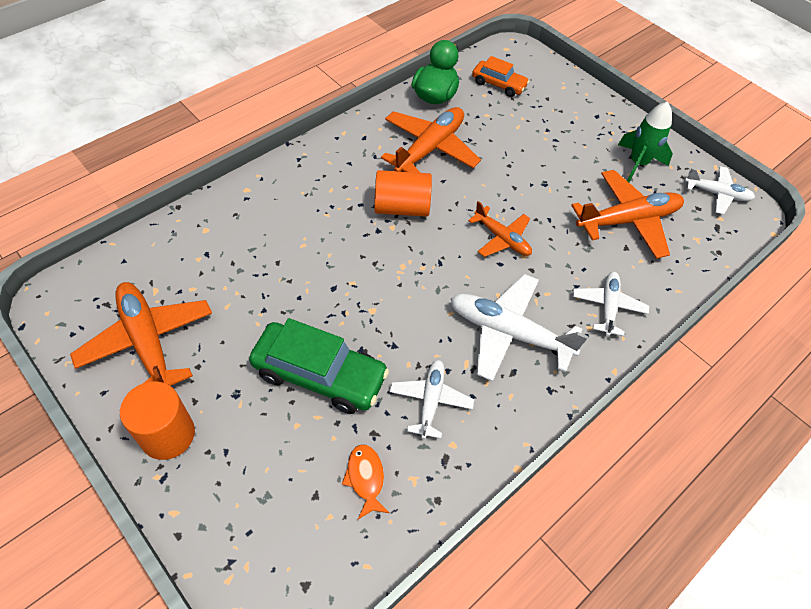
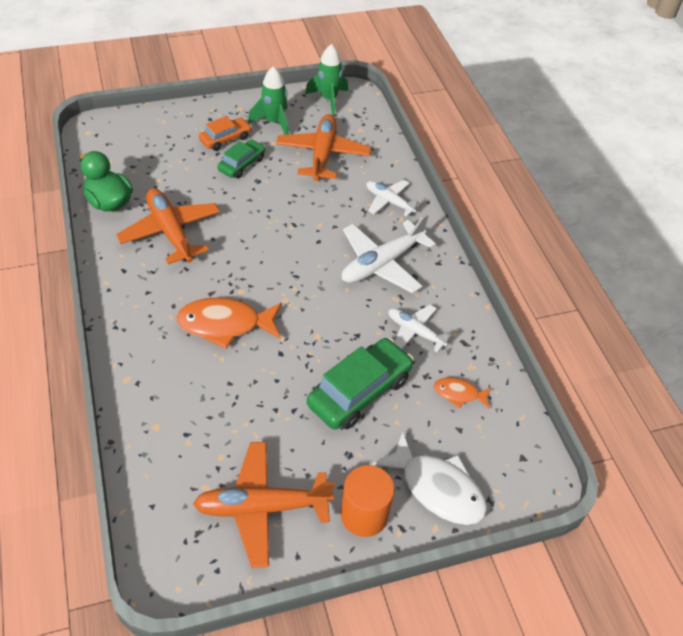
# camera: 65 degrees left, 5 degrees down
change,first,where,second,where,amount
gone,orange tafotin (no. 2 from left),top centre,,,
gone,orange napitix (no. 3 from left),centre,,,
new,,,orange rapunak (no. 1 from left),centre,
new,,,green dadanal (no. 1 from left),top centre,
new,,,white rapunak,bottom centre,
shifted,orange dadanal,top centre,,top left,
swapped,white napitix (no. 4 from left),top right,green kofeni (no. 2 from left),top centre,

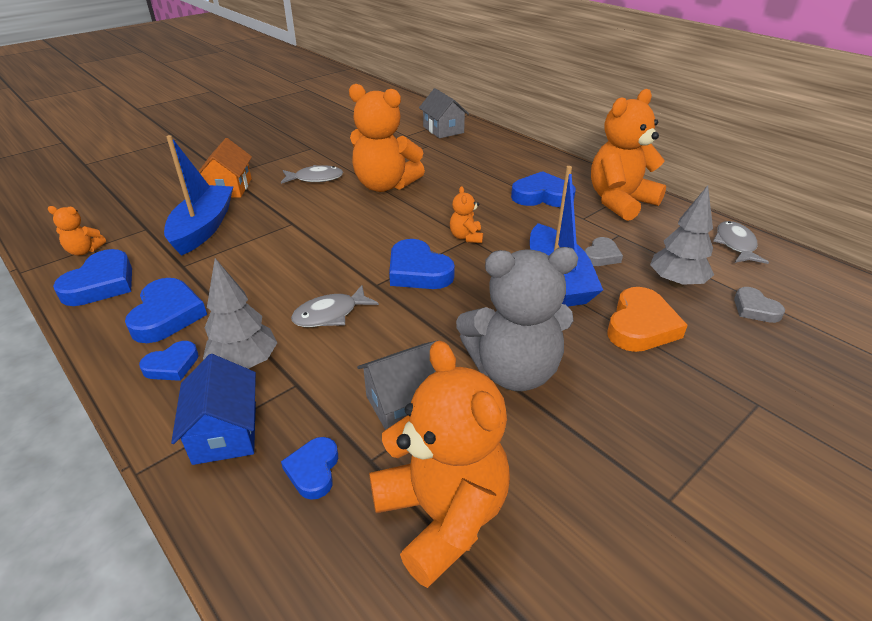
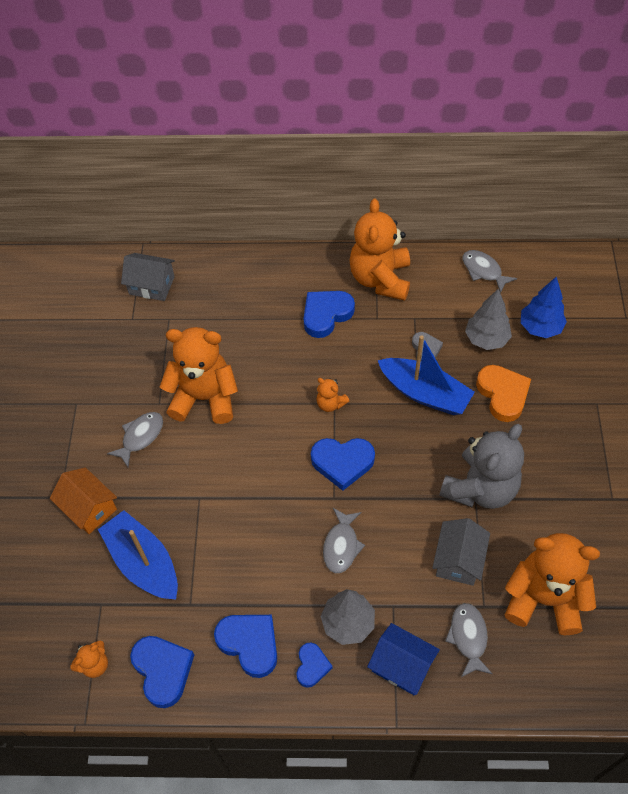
# camera: 45 degrees left, 20 degrees up
change,first,where,second,where,amount
swapped,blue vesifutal (no. 4 from left),bottom centre,grey rapunak (no. 3 from left),bottom right,
swapped,grey vesifutal (no. 2 from left),middle right,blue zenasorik,middle right,
rotated,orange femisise (no. 2 from left),top centre,,middle left,150 degrees counterclockwise

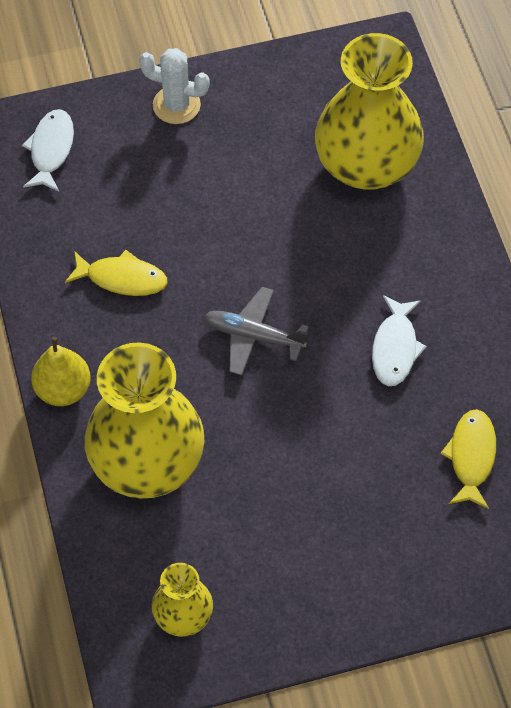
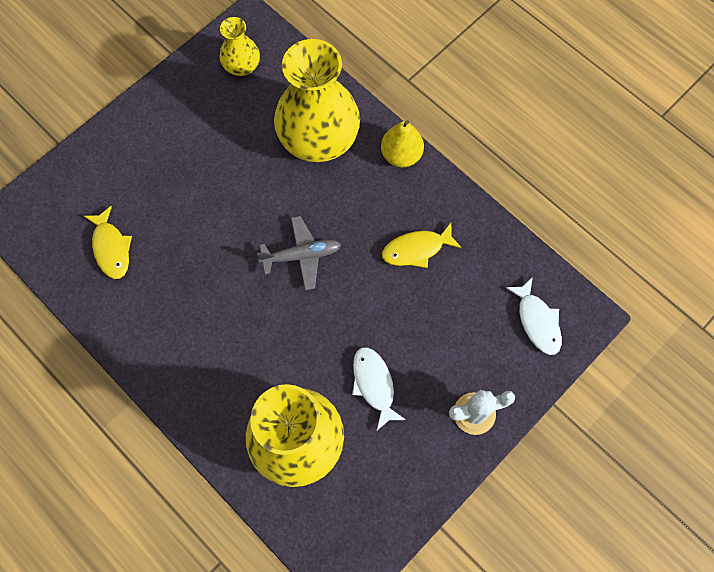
# camera: 150 degrees right, 10 degrees up
change,first,where,second,where,amount
shifted,white rapunak (no. 2 from left in the first image),middle right,white rapunak (no. 1 from left),bottom centre,

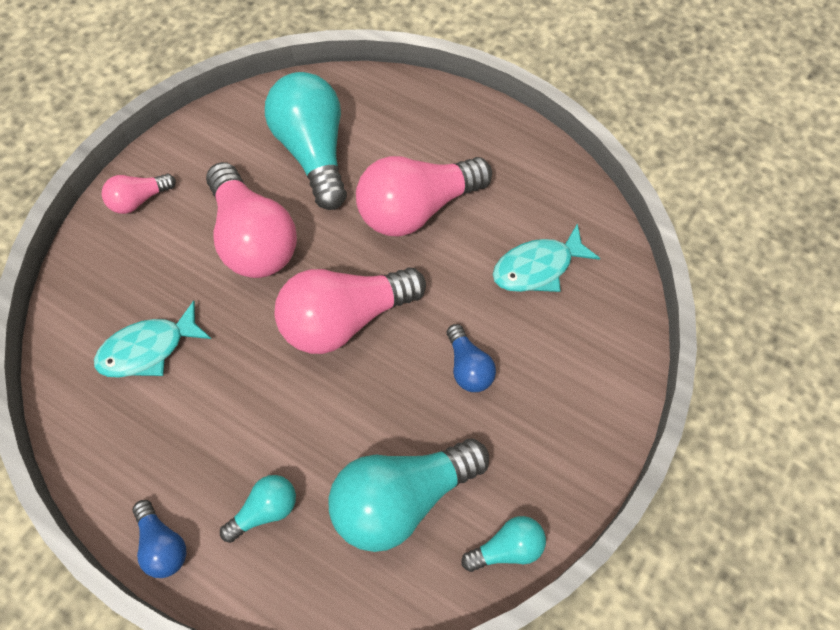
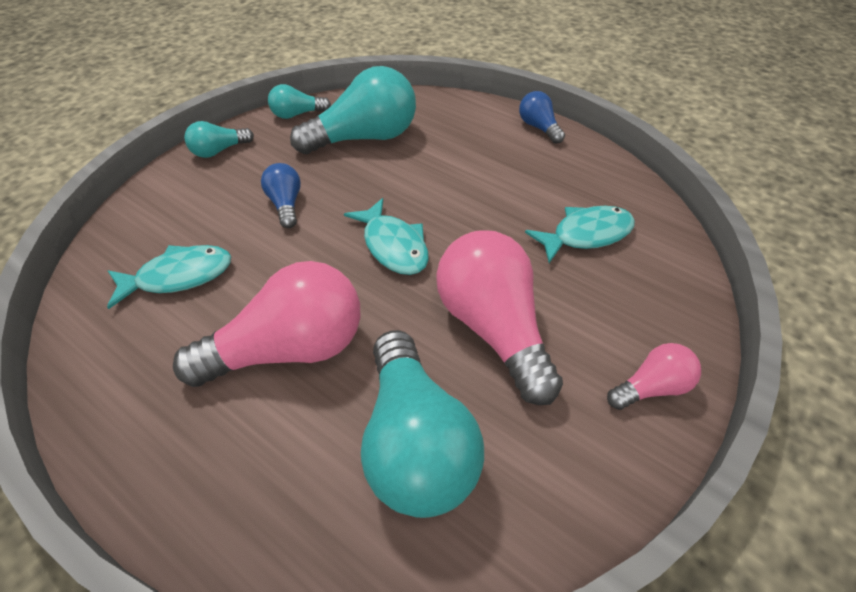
# camera: 175 degrees left, 15 degrees down
change,first,where,second,where,amount
shifted,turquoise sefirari (no. 1 from left),bottom left,,top left,
swapped,pink sefirari (no. 3 from left),centre,turquoise rapunak (no. 2 from left),centre,

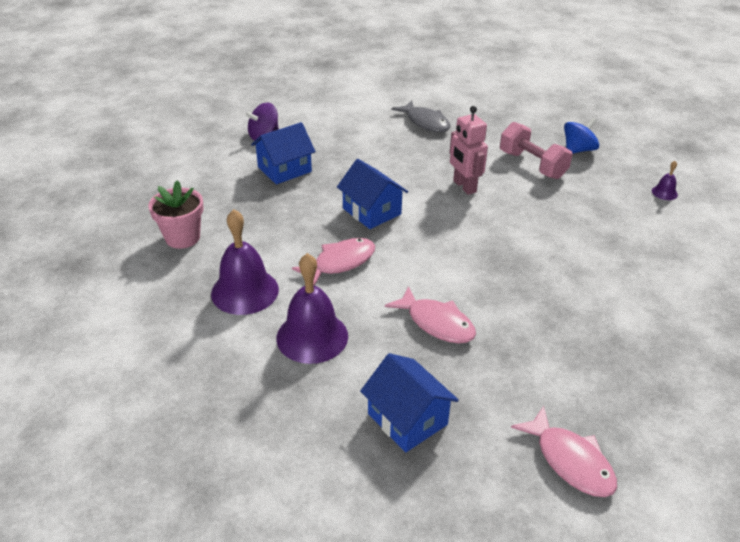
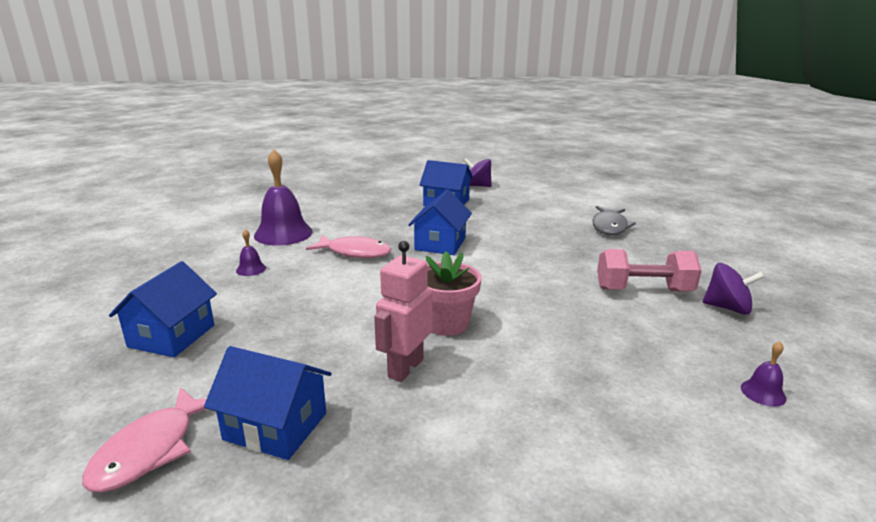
# camera: 55 degrees right, 15 degrees down
change,first,where,second,where,amount
gone,pink rapunak (no. 2 from left),centre,,,
new,,,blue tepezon (no. 2 from left),bottom left,
shifted,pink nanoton,middle left,,centre,
shifted,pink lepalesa,top centre,,centre,
repainted,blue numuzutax,top right,purple numuzutax (no. 2 from left),middle right,
rotated,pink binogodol,top right,,middle right,75 degrees clockwise
scaled,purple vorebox (no. 2 from left in the first image),centre,purple vorebox (no. 1 from left),middle left,x0.44

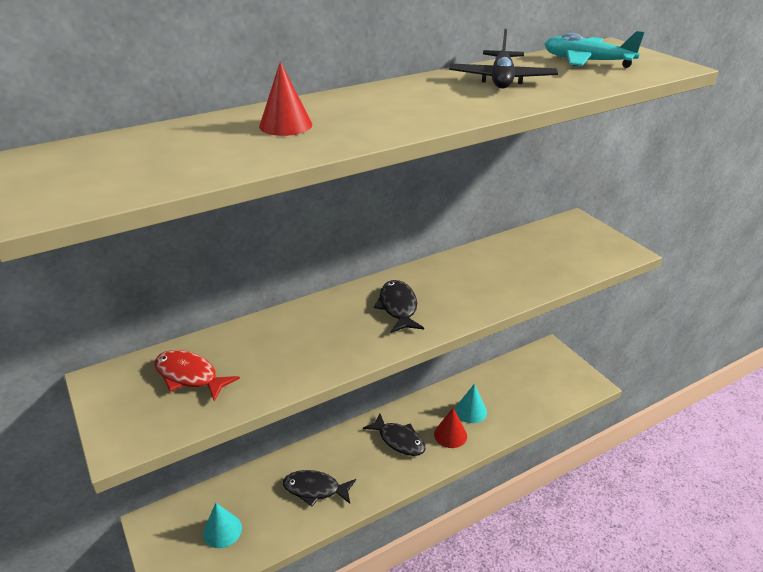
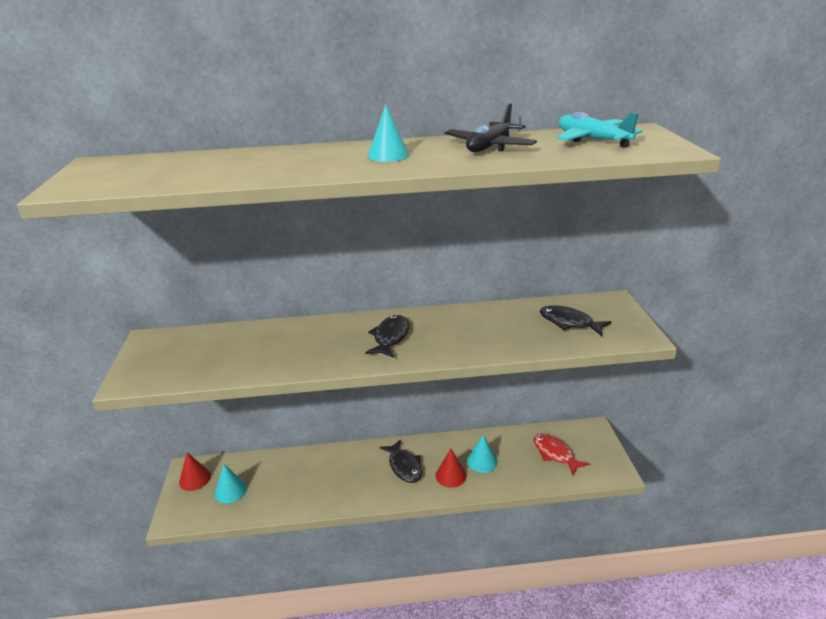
# camera: 25 degrees right, 5 degrees down
change,first,where,second,where,amount
new,,,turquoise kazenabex (no. 2 from left),top centre,
shifted,red rapunak,middle left,,bottom right,
shifted,red kazenabex (no. 1 from left),top centre,,bottom left,
shifted,black rapunak (no. 1 from left in the first image),bottom centre,black rapunak (no. 3 from left),middle right,

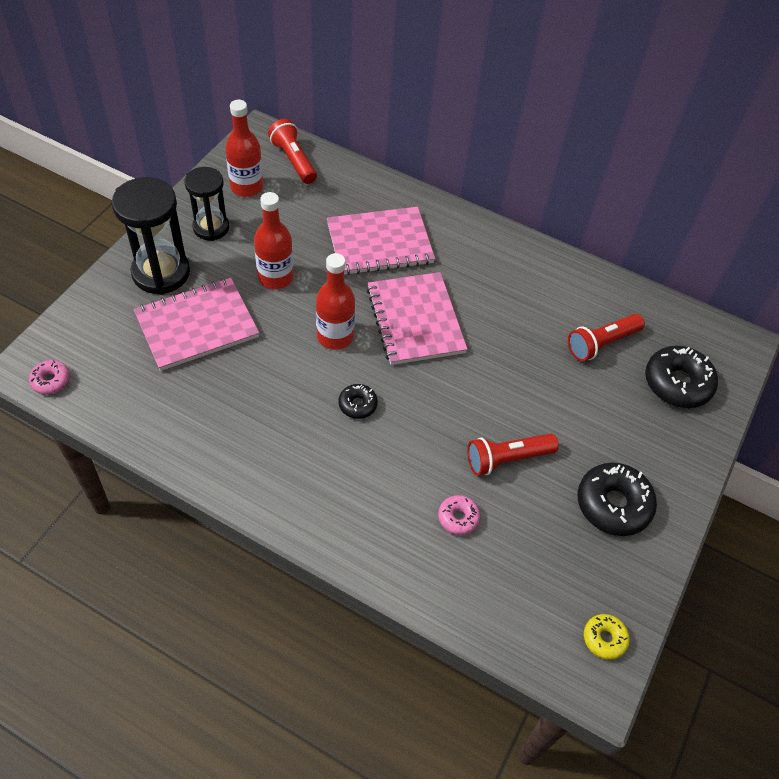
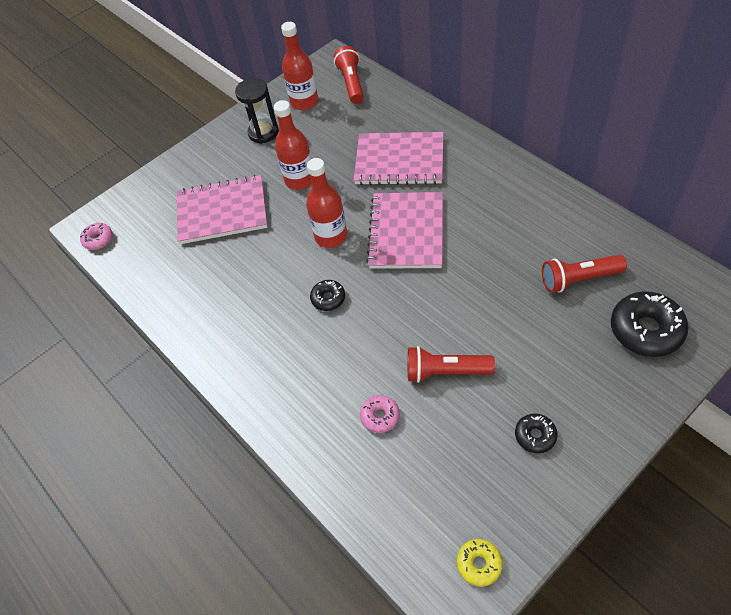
# camera: 30 degrees right, 0 degrees up
change,first,where,second,where,amount
gone,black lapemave (no. 1 from left),top left,,,
scaled,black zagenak (no. 2 from left),middle right,,bottom right,x0.53

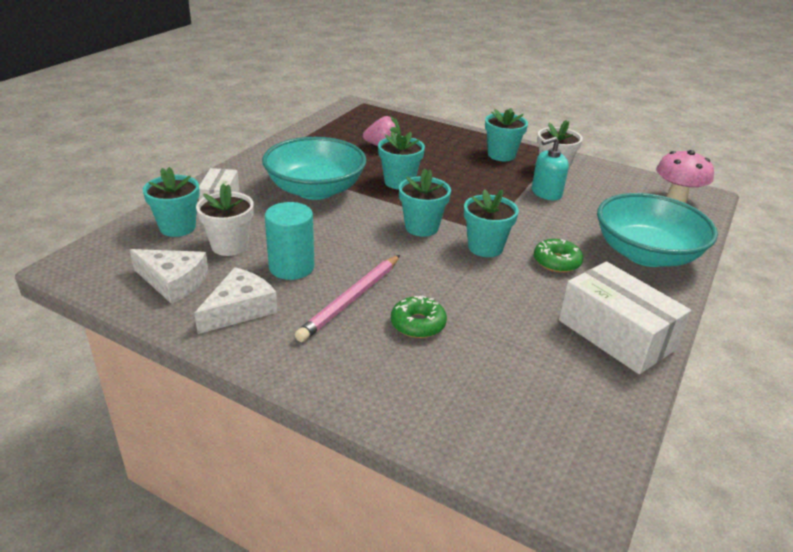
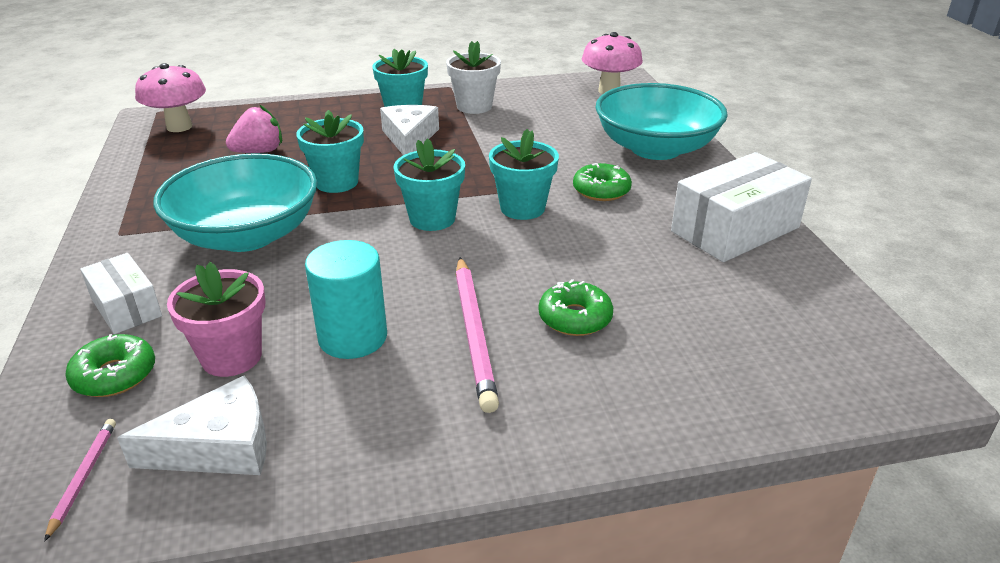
# camera: 40 degrees left, 0 degrees up
change,first,where,second,where,amount
gone,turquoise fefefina,top right,,,
new,,,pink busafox (no. 1 from left),bottom left,
new,,,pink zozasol (no. 1 from left),top left,
shifted,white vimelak (no. 2 from left),middle left,,top centre,
swapped,turquoise nanoton (no. 1 from left),middle left,green zagenak (no. 1 from left),middle left,
repainted,white nanoton (no. 1 from left),middle left,pink nanoton,middle left,
rotated,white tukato (no. 2 from left),middle right,,middle right,45 degrees counterclockwise

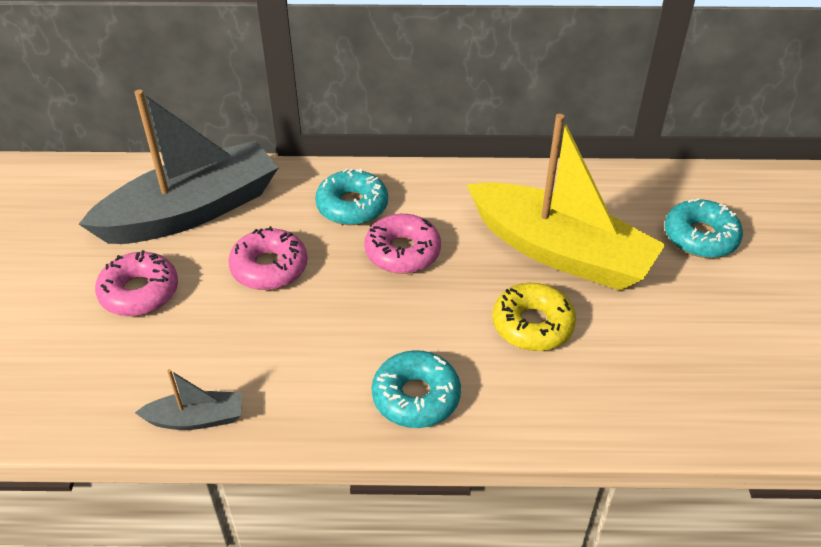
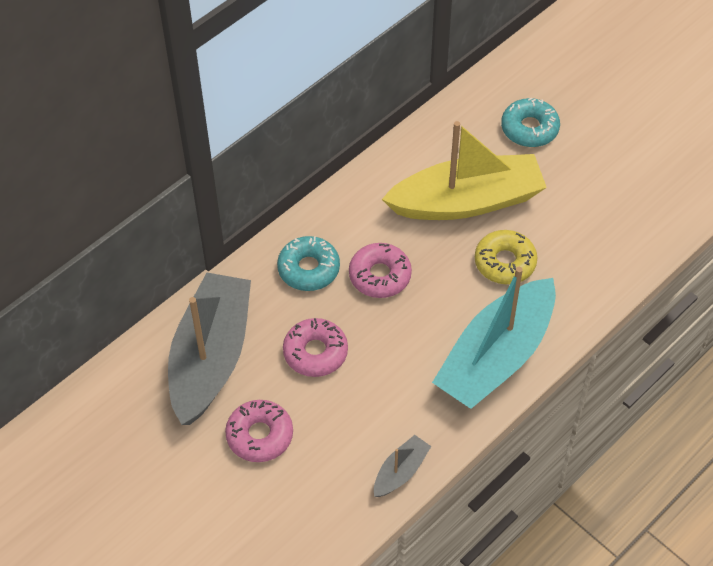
# camera: 45 degrees left, 10 degrees up
change,first,where,second,where,amount
swapped,turquoise zagenak (no. 2 from left),bottom centre,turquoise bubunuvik,middle right,

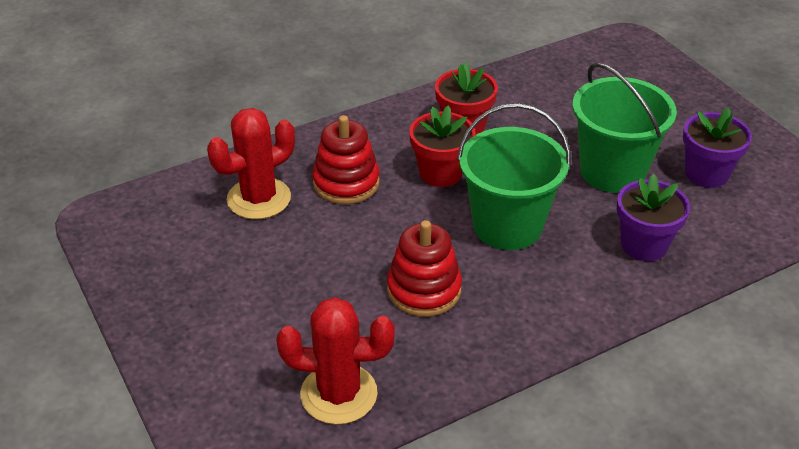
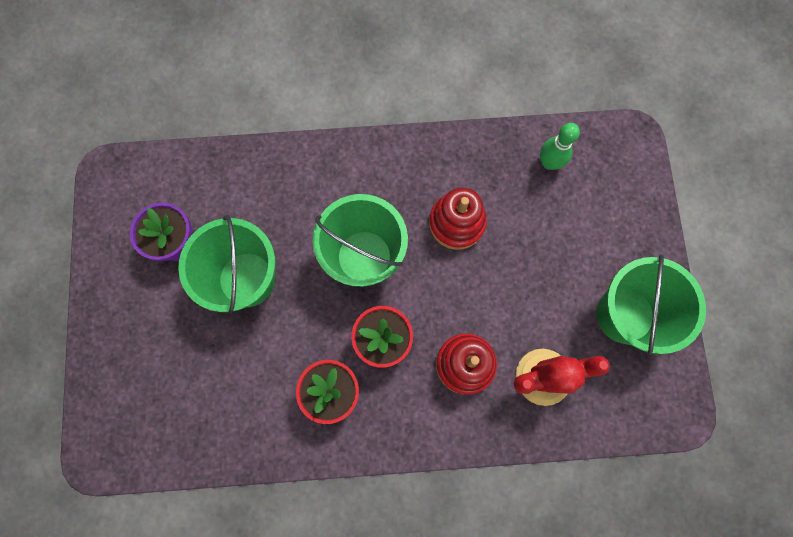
# camera: 155 degrees left, 35 degrees up
change,first,where,second,where,amount
gone,purple nanoton (no. 1 from left),middle right,,,
new,,,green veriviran (no. 3 from left),middle right,
swapped,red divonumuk (no. 2 from left),bottom centre,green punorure,top right,

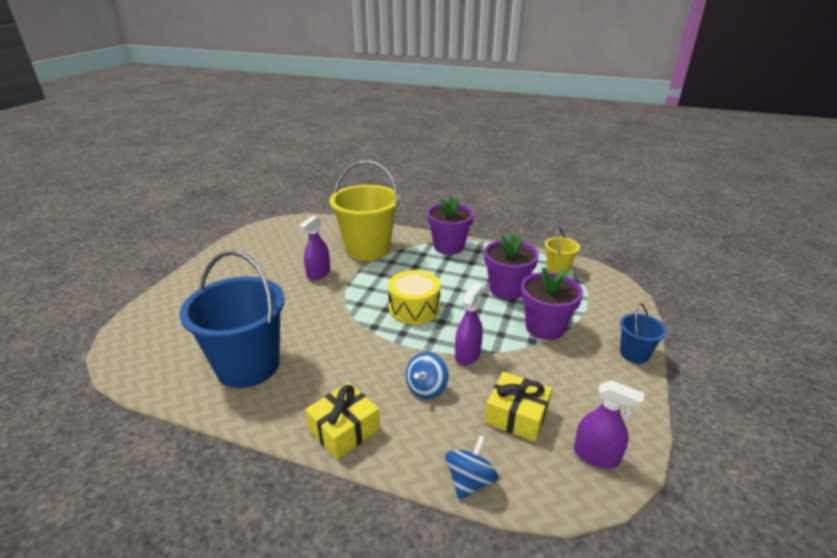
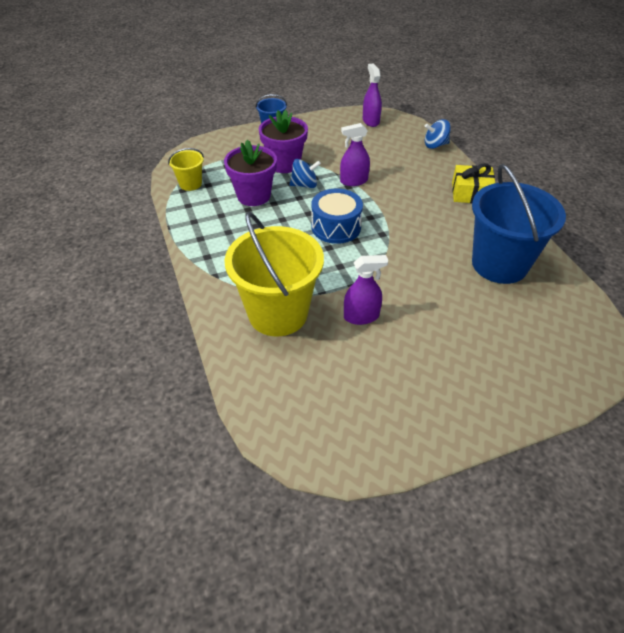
# camera: 130 degrees left, 15 degrees up
change,first,where,second,where,amount
gone,purple nanoton (no. 1 from left),centre,,,
gone,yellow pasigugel (no. 2 from left),bottom centre,,,
shifted,blue numuzutax (no. 1 from left),bottom centre,,top centre,
repainted,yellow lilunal,centre,blue lilunal,centre,

